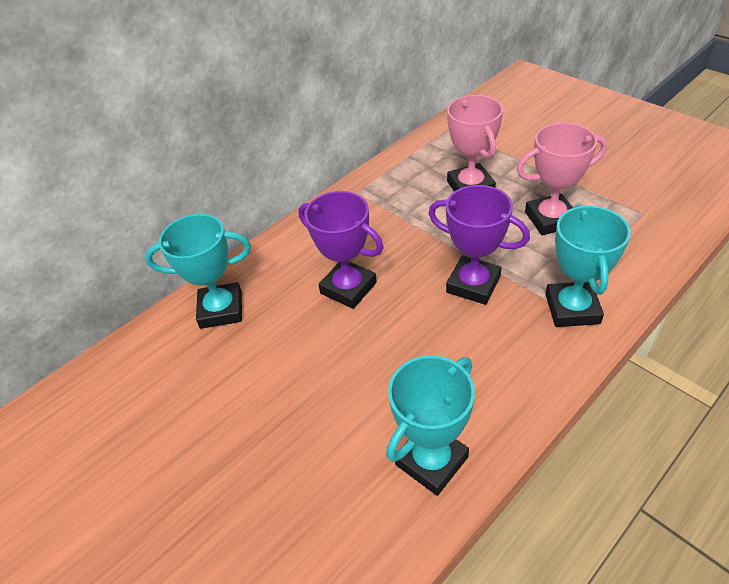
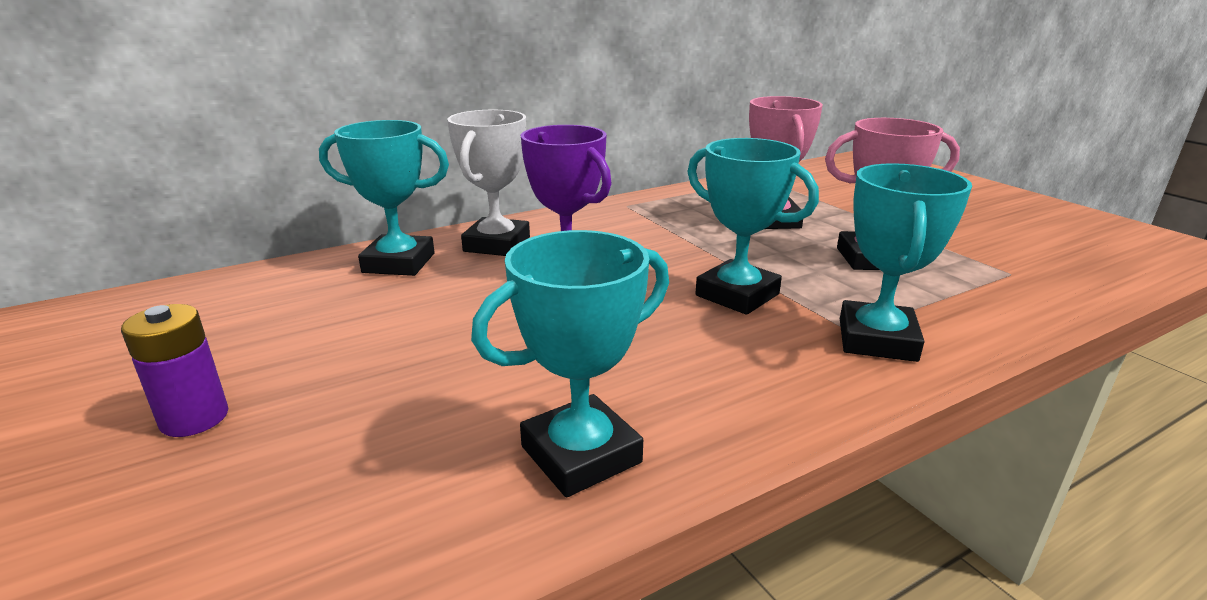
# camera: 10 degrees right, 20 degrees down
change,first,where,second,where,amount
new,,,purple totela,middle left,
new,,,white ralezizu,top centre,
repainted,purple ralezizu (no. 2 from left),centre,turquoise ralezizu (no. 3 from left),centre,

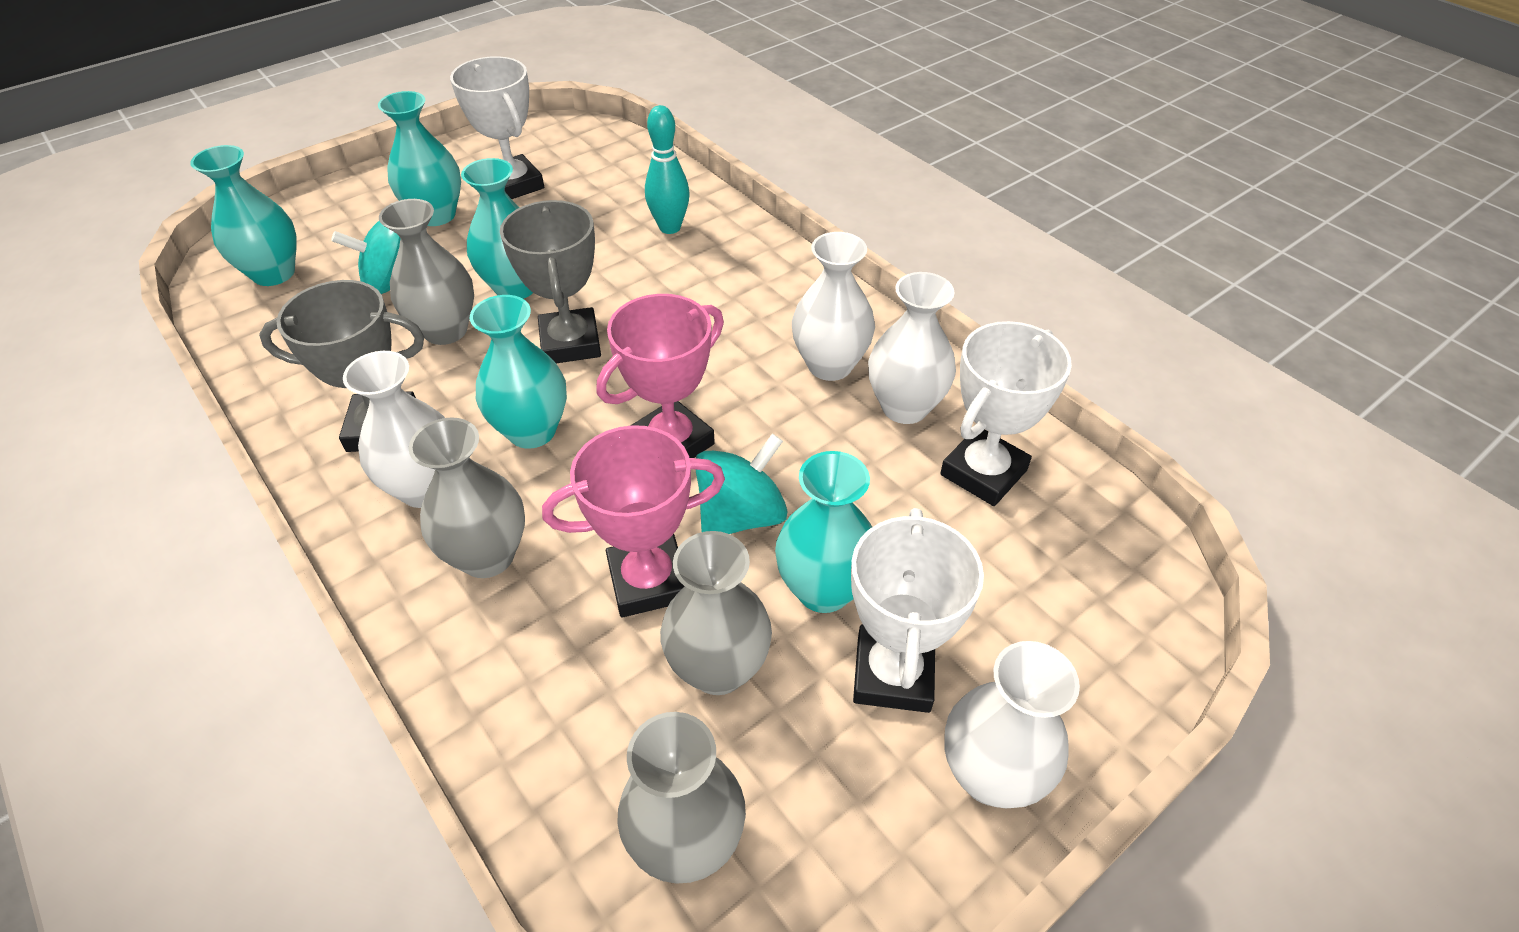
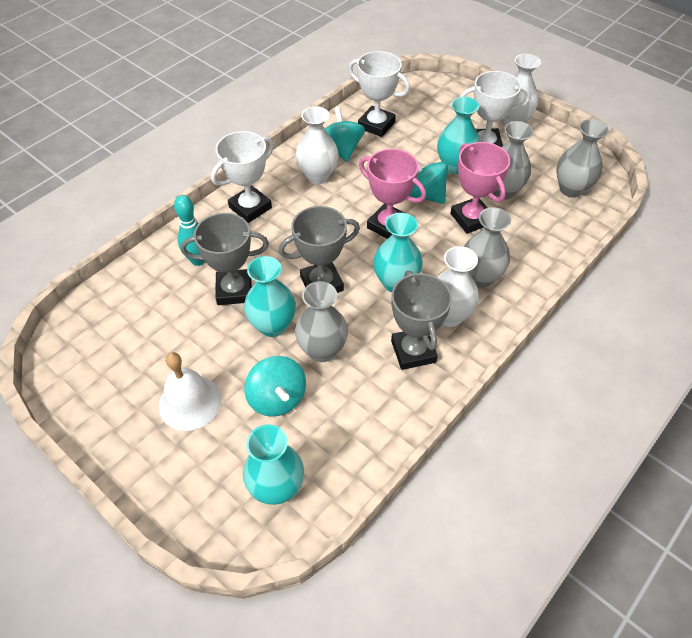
# camera: 100 degrees left, 5 degrees up
change,first,where,second,where,amount
new,,,grey ralezizu (no. 1 from left),middle left,
shifted,white ralezizu (no. 1 from left),top left,,top centre,
swapped,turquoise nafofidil (no. 2 from left),top left,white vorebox,middle left,
swapped,white nafofidil (no. 3 from left),centre,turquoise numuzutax (no. 2 from left),top centre,

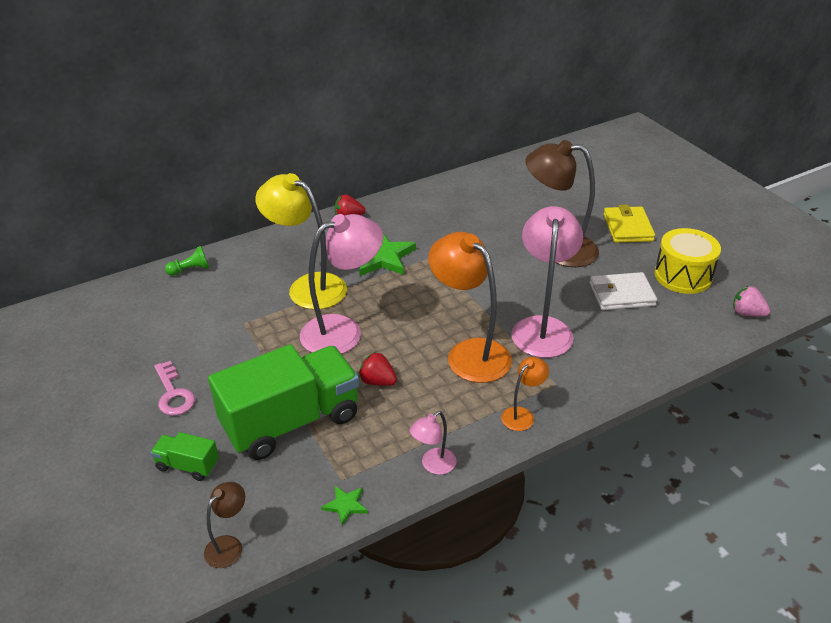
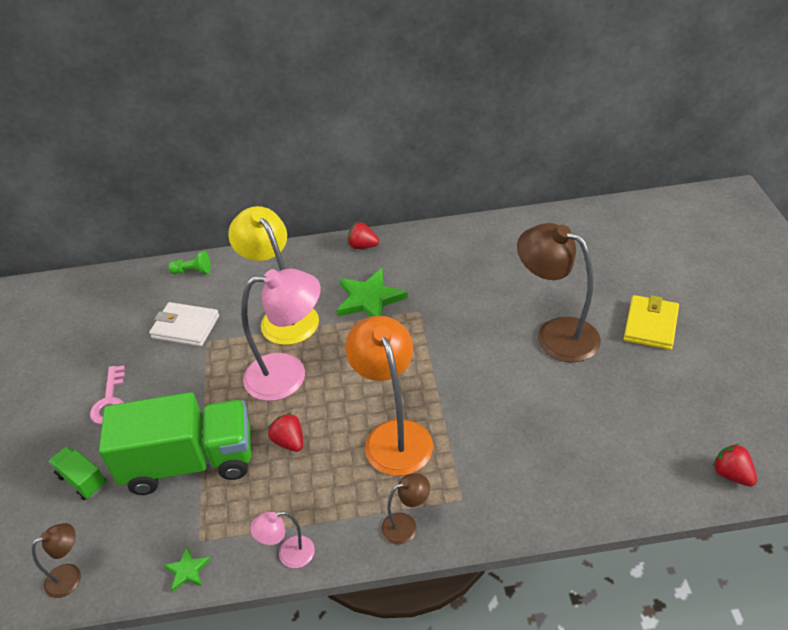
# camera: 25 degrees right, 5 degrees up
change,first,where,second,where,amount
gone,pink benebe (no. 3 from left),centre,,,
gone,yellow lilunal,middle right,,,
shifted,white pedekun,middle right,,middle left,
repainted,orange benebe (no. 2 from left),centre,brown benebe (no. 2 from left),bottom centre,
repainted,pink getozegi,middle right,red getozegi (no. 3 from left),bottom right,

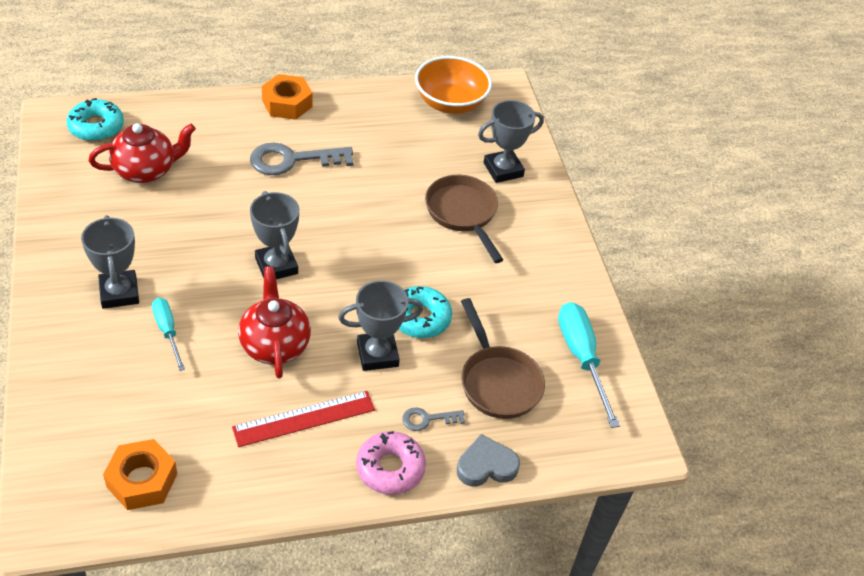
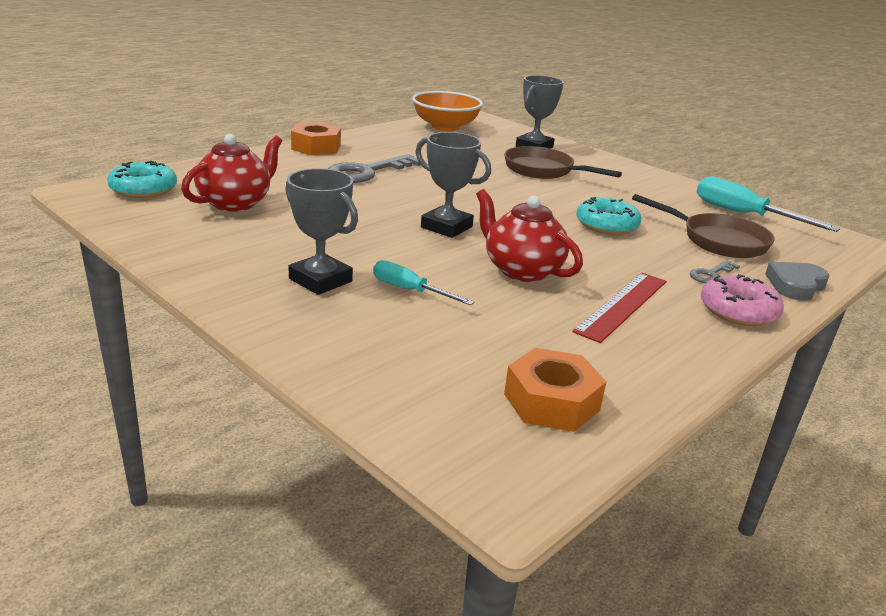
# camera: 30 degrees left, 20 degrees down
change,first,where,second,where,amount
gone,grey ralezizu (no. 3 from left),centre,,,

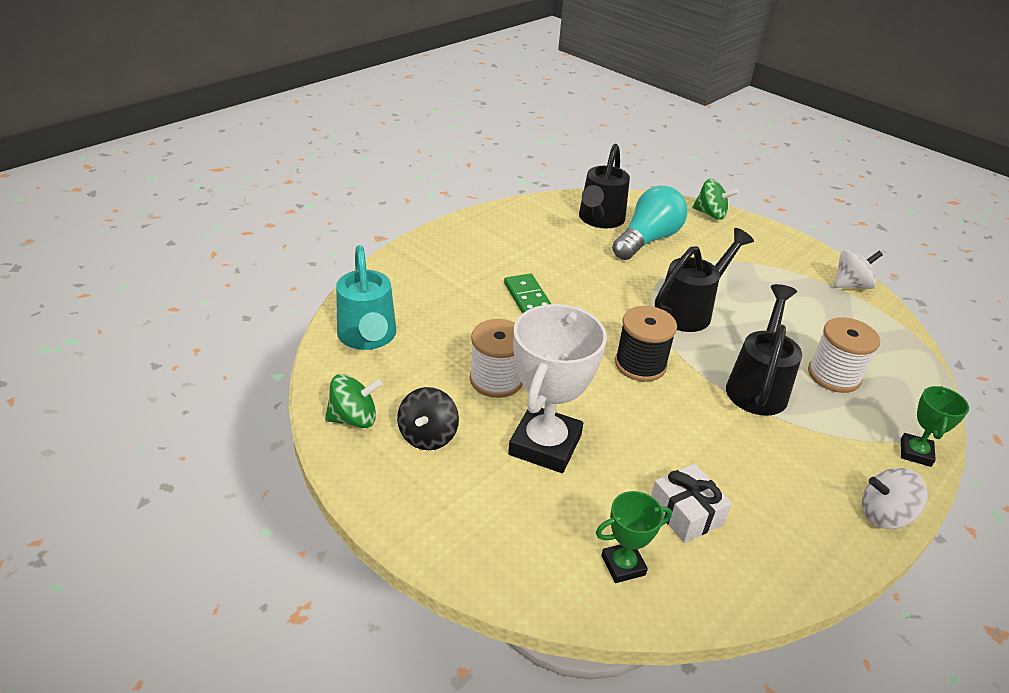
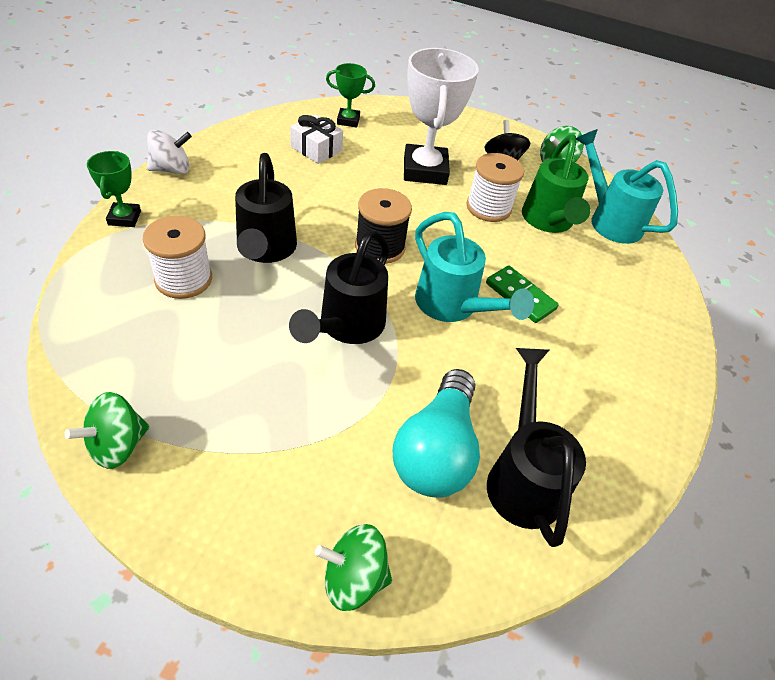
# camera: 155 degrees right, 10 degrees up
change,first,where,second,where,amount
new,,,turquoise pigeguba (no. 1 from left),centre,
new,,,green pigeguba,top right,
repainted,white numuzutax (no. 1 from left),middle right,green numuzutax (no. 1 from left),middle left,
rotated,green ralezizu (no. 1 from left in the first image),bottom centre,green ralezizu (no. 2 from left),top centre,45 degrees clockwise

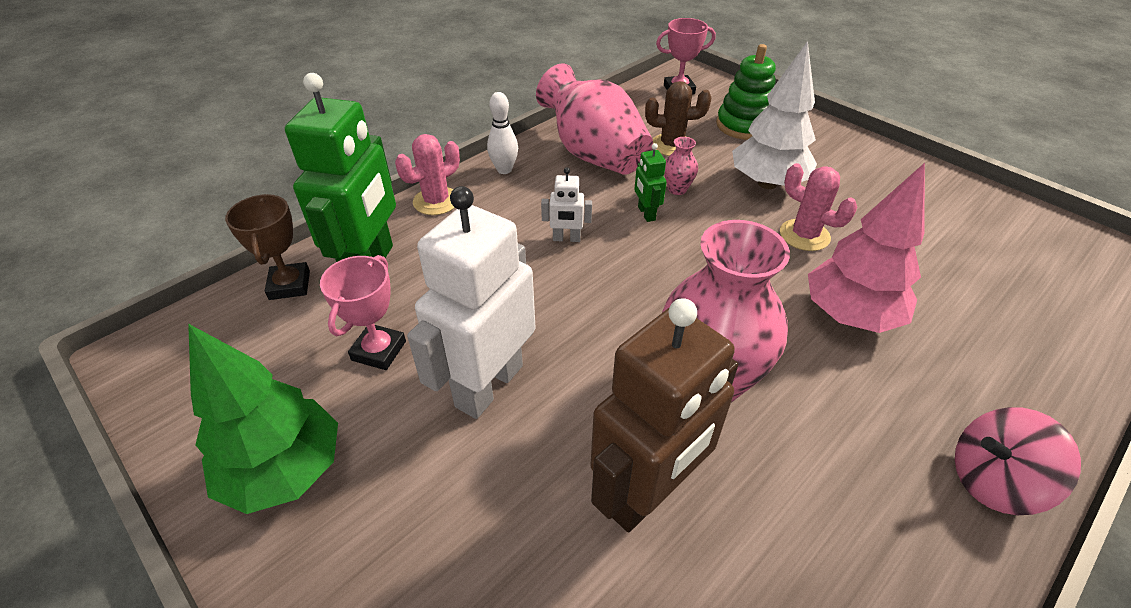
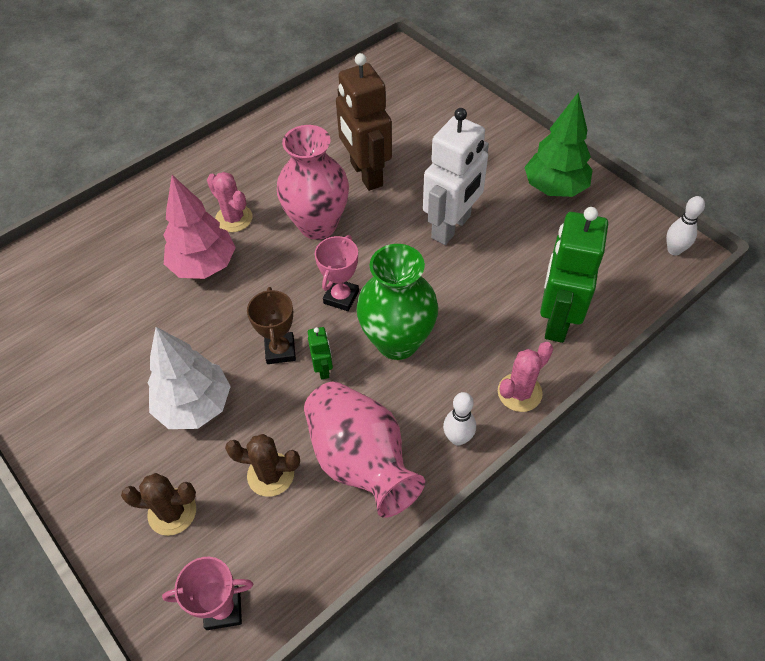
# camera: 175 degrees left, 10 degrees up
change,first,where,second,where,amount
gone,pink nafofidil (no. 2 from left),top centre,,,
gone,pink numuzutax,bottom right,,,
new,,,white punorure (no. 2 from left),middle right,
shifted,brown ralezizu,middle left,,centre,
shifted,pink ralezizu (no. 1 from left in the first image),middle left,pink ralezizu (no. 2 from left),centre,
shifted,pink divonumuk (no. 2 from left in the first image),middle right,pink divonumuk (no. 1 from left),top left,
swapped,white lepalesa (no. 2 from left),centre,green nafofidil,centre,
swapped,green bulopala,top centre,brown divonumuk (no. 1 from left),bottom left,
rotated,brown lepalesa,bottom centre,,top centre,75 degrees counterclockwise

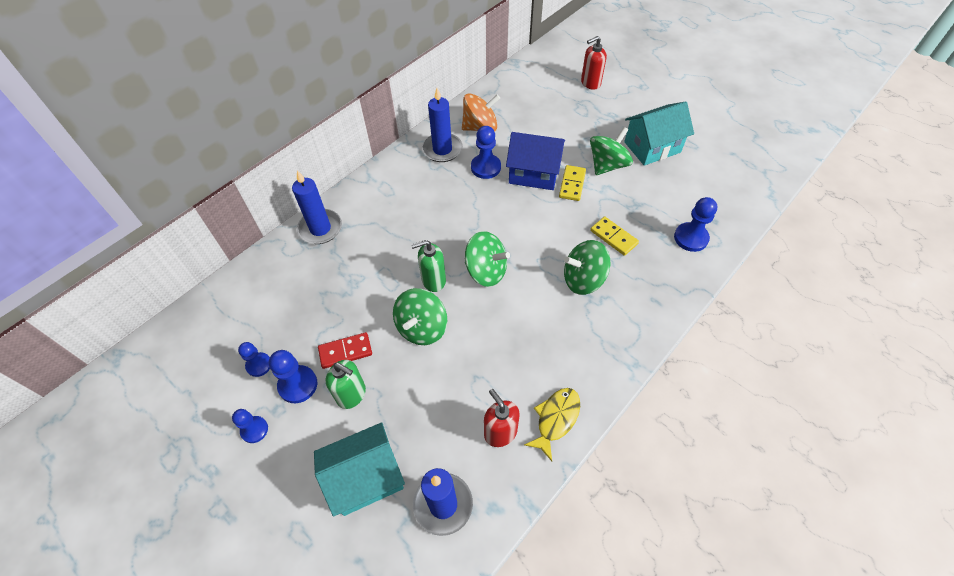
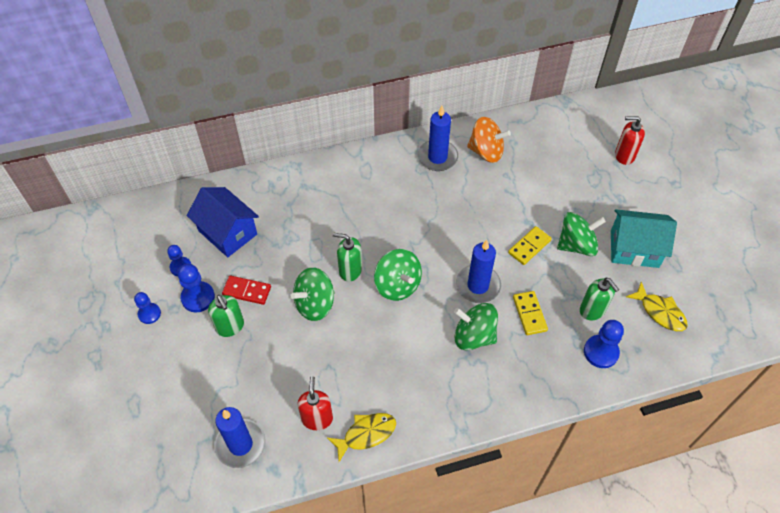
# camera: 30 degrees right, 0 degrees up
change,first,where,second,where,amount
gone,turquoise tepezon (no. 1 from left),bottom centre,,,
gone,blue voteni (no. 4 from left),top centre,,,
new,,,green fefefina (no. 3 from left),middle right,
new,,,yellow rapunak (no. 2 from left),middle right,
shifted,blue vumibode (no. 1 from left in the first image),middle left,blue vumibode (no. 3 from left),centre,
shifted,blue tepezon,top centre,,middle left,

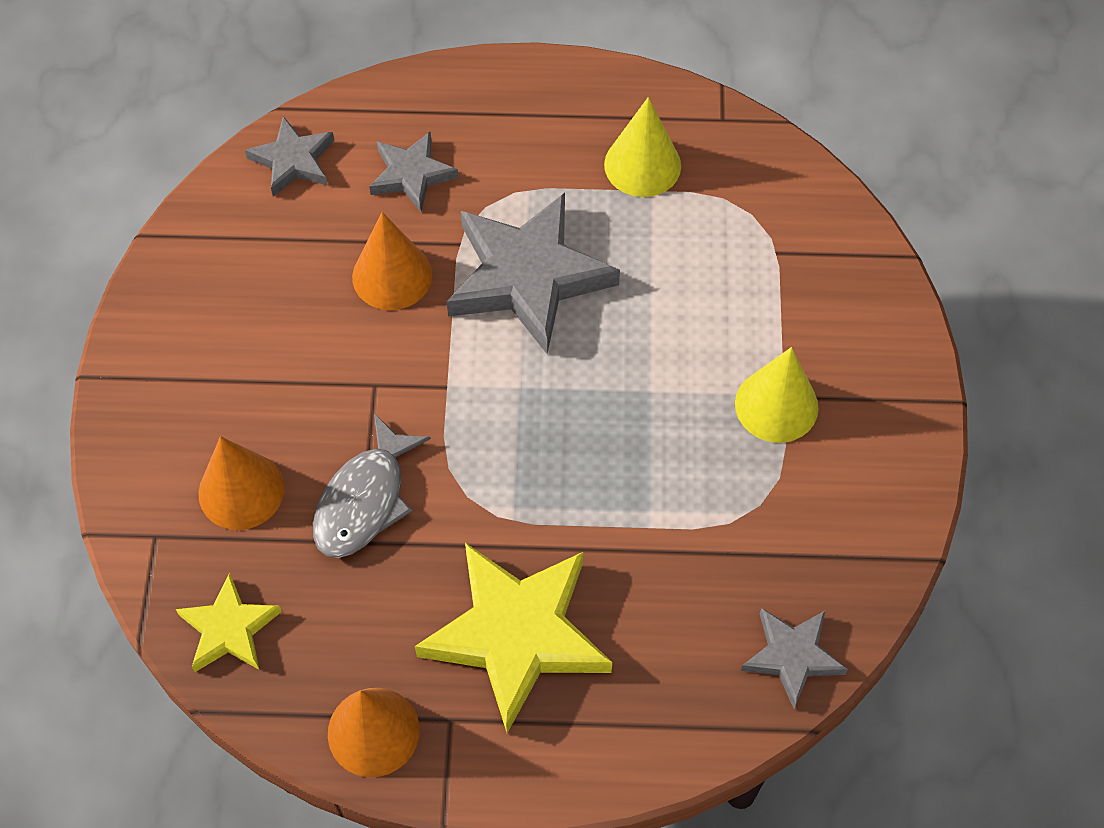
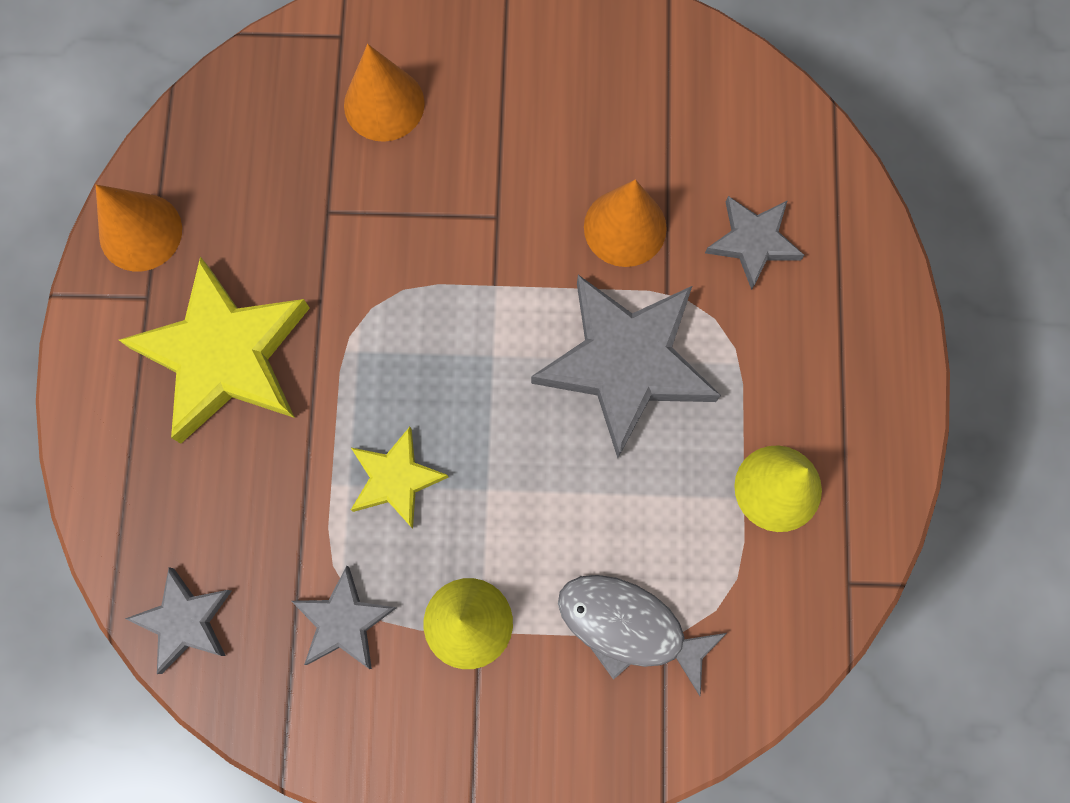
# camera: 90 degrees right, 15 degrees up
change,first,where,second,where,amount
shifted,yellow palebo (no. 1 from left in the first image),bottom left,yellow palebo (no. 2 from left),centre,
shifted,grey palebo (no. 1 from left in the first image),top left,grey palebo (no. 2 from left),bottom left,
shifted,grey rapunak,centre,,bottom centre,

